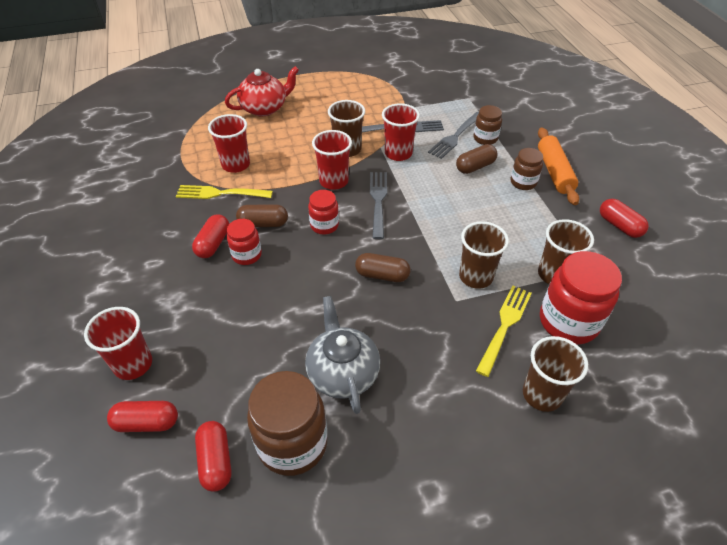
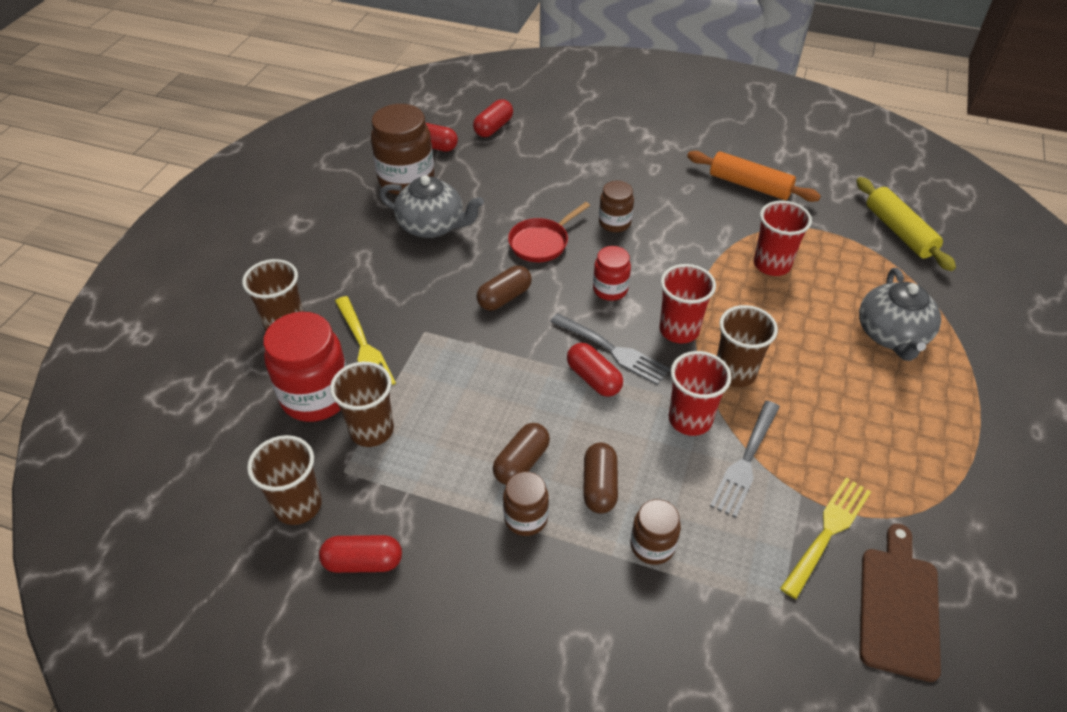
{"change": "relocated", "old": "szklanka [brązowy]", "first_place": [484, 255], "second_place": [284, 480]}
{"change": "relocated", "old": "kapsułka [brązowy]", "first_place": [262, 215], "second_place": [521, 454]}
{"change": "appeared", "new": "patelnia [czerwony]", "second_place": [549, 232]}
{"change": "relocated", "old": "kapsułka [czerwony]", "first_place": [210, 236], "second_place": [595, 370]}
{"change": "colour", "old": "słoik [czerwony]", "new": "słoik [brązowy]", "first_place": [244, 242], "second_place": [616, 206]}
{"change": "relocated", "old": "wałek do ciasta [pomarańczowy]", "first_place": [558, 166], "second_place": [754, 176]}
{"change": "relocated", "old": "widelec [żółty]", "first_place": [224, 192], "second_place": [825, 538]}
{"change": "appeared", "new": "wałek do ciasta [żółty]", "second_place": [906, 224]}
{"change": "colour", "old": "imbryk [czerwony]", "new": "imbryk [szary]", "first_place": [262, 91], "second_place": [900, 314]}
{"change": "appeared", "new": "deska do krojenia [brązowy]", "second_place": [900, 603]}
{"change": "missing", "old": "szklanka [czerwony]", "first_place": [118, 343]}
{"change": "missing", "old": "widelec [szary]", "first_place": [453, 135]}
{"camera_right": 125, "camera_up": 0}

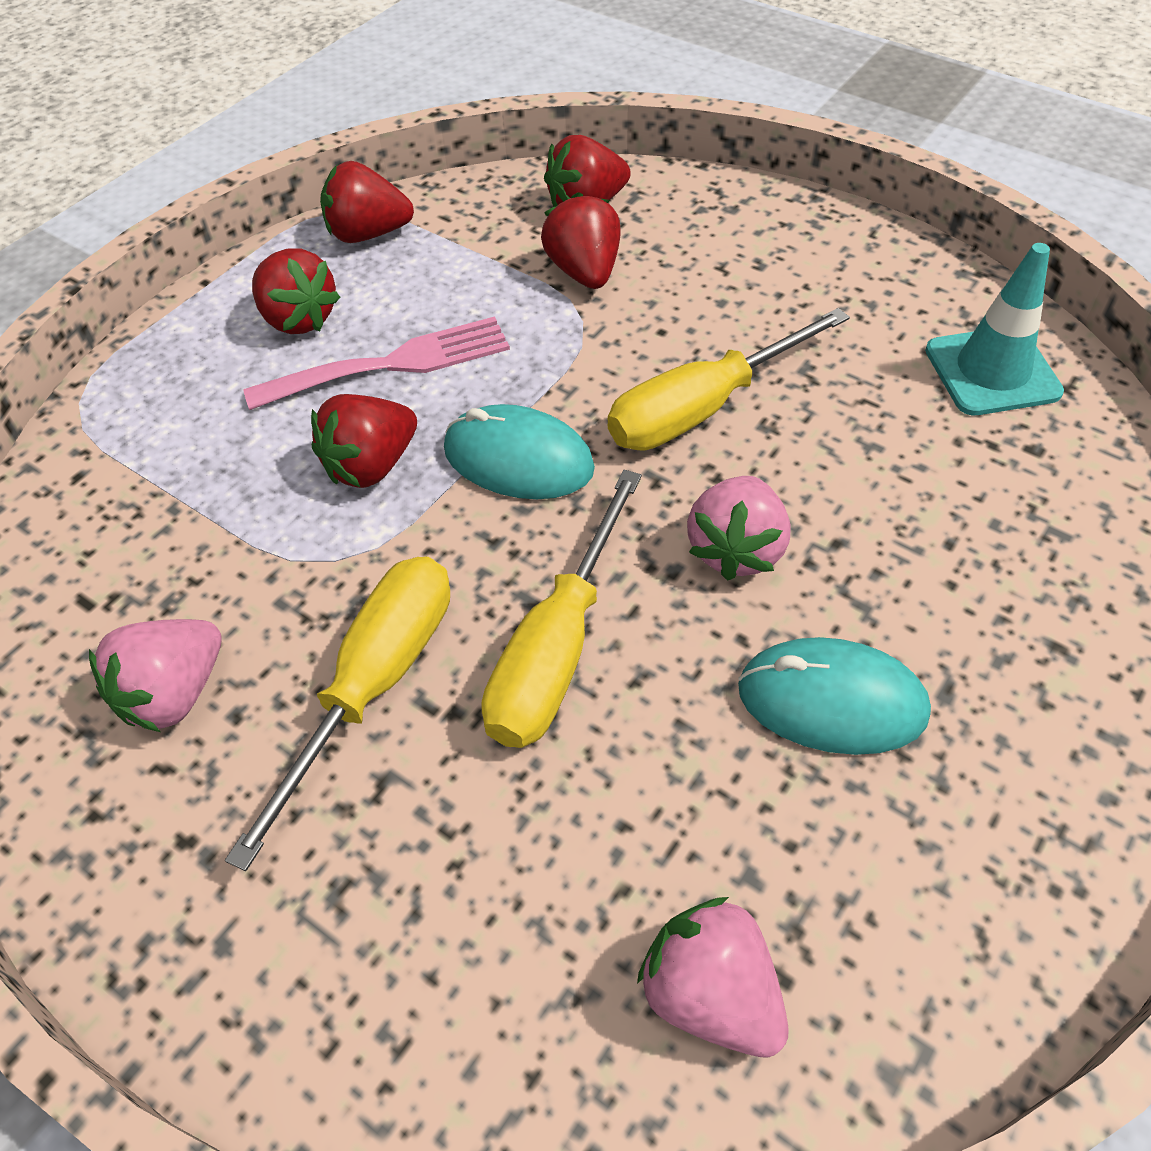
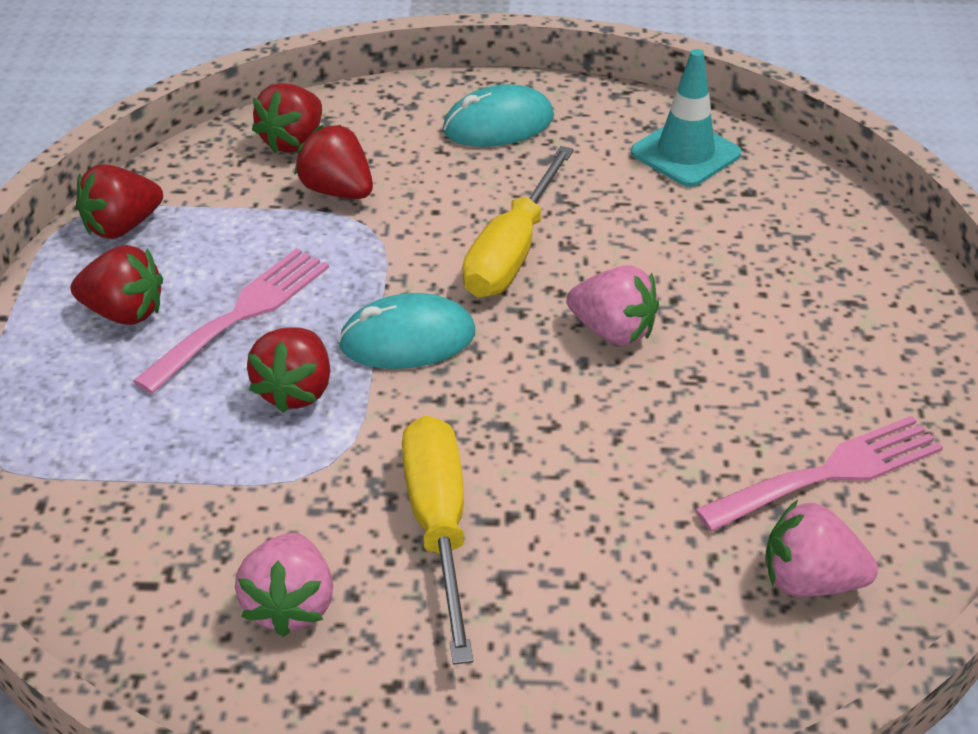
{"change": "relocated", "old": "myszka [turkusowy]", "first_place": [834, 696], "second_place": [498, 115]}
{"change": "spun", "old": "truskawka [różowy]", "first_place": [739, 528], "second_place": [613, 305], "degrees": -45}
{"change": "appeared", "new": "widelec [różowy]", "second_place": [819, 474]}
{"change": "missing", "old": "śrubokręt [żółty]", "first_place": [561, 609]}
{"camera_right": -35, "camera_up": -10}

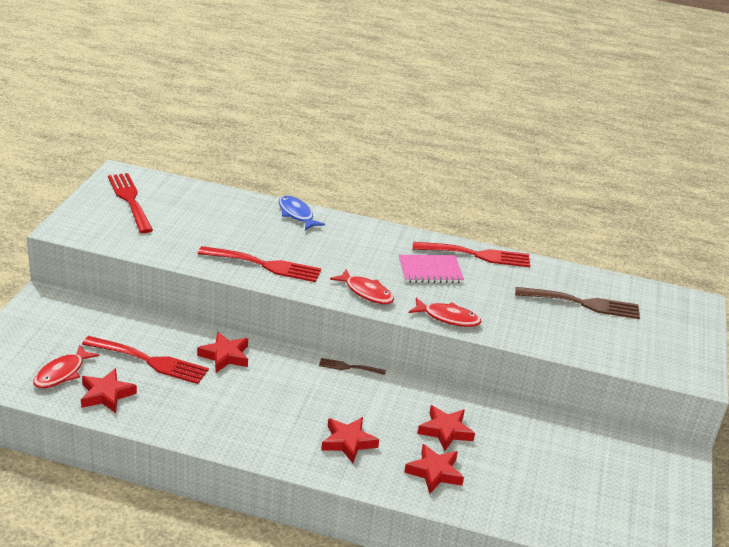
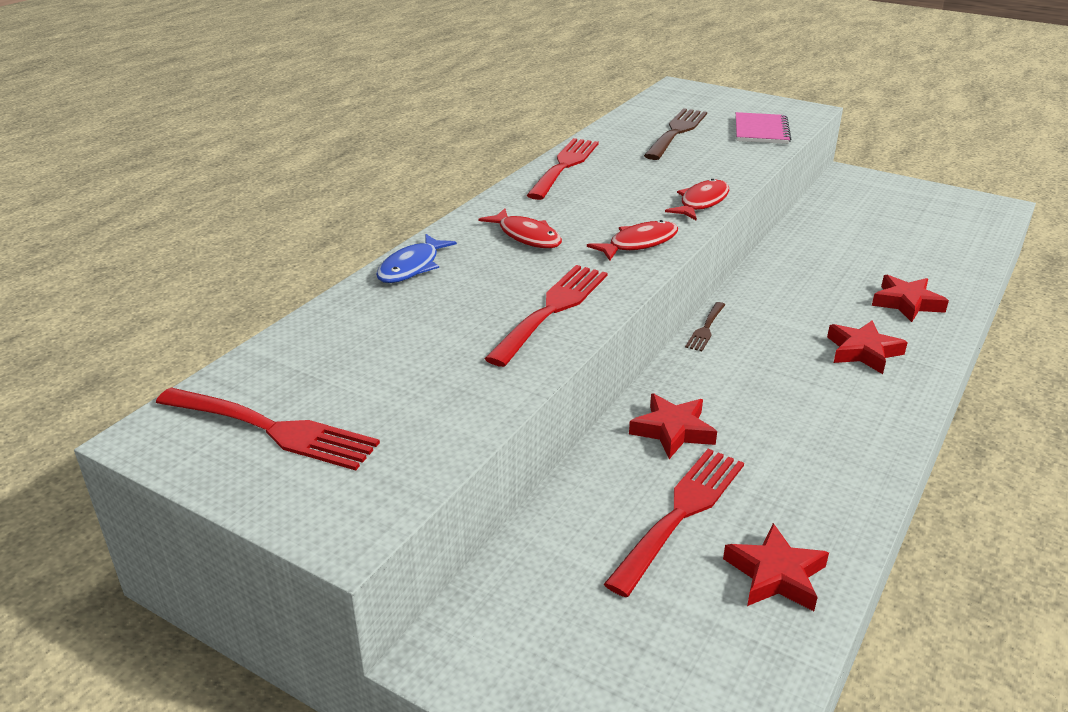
{"change": "spun", "old": "widelec [czerwony]", "first_place": [130, 203], "second_place": [268, 429], "degrees": -150}
{"change": "spun", "old": "ryba [niebieski]", "first_place": [302, 213], "second_place": [416, 258], "degrees": -45}
{"change": "relocated", "old": "ryba [czerwony]", "first_place": [66, 366], "second_place": [520, 228]}
{"change": "relocated", "old": "zeszyt [różowy]", "first_place": [431, 269], "second_place": [763, 128]}
{"change": "missing", "old": "gwiazda [czerwony]", "first_place": [446, 428]}
{"camera_right": -70, "camera_up": 0}

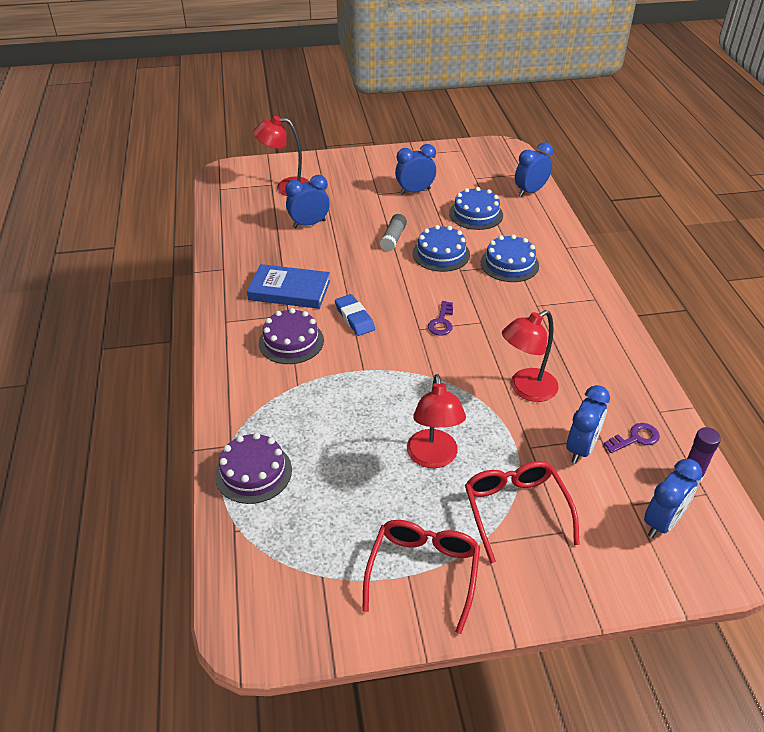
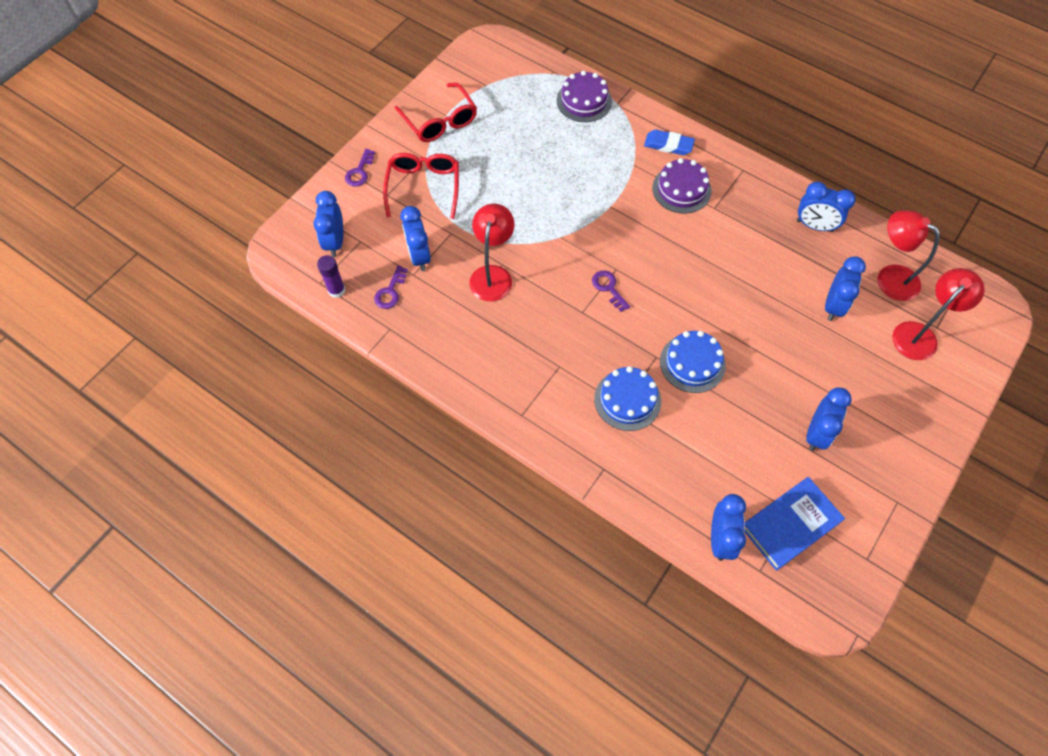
{"change": "appeared", "new": "klucz [fioletowy]", "second_place": [360, 168]}
{"change": "spun", "old": "okulary [czerwony]", "first_place": [522, 512], "second_place": [421, 186], "degrees": -120}
{"change": "relocated", "old": "gumka do mazania [niebieski]", "first_place": [355, 315], "second_place": [669, 142]}
{"change": "relocated", "old": "książka [niebieski]", "first_place": [288, 286], "second_place": [794, 524]}
{"change": "appeared", "new": "budzik [niebieski]", "second_place": [826, 207]}
{"change": "relocated", "old": "lampka [czerwony]", "first_place": [436, 421], "second_place": [908, 255]}
{"change": "missing", "old": "klej w sztyfcie [szary]", "first_place": [393, 232]}
{"change": "missing", "old": "tort [niebieski]", "first_place": [476, 208]}
{"camera_right": 135, "camera_up": 20}

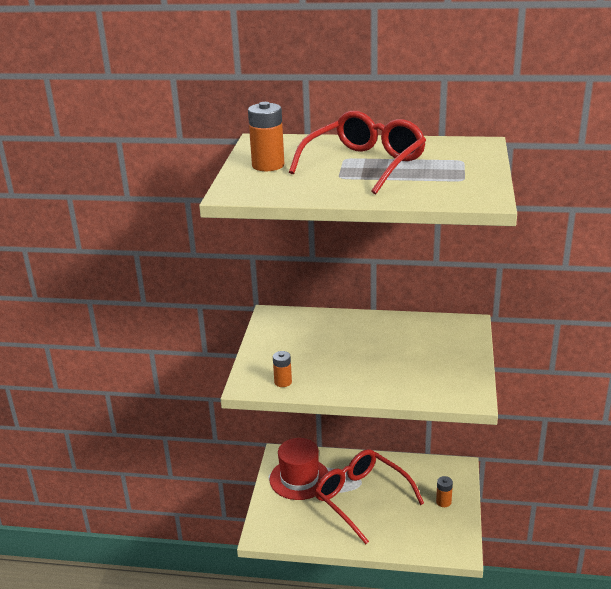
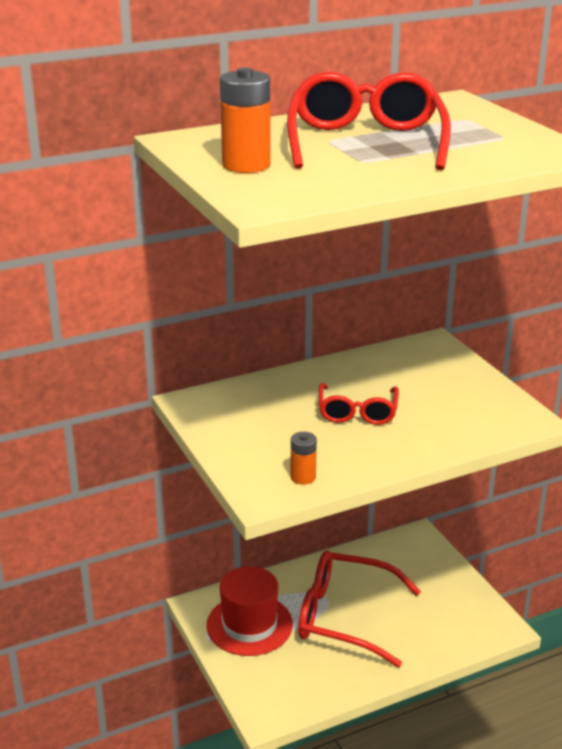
{"change": "appeared", "new": "okulary [czerwony]", "second_place": [359, 404]}
{"change": "missing", "old": "bateria [pomarańczowy]", "first_place": [444, 491]}
{"camera_right": -35, "camera_up": 0}

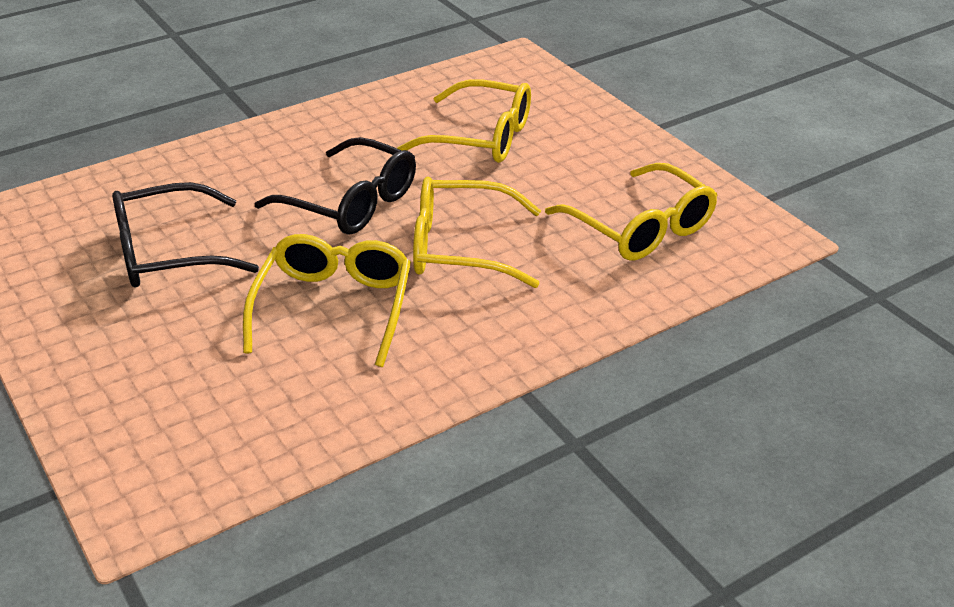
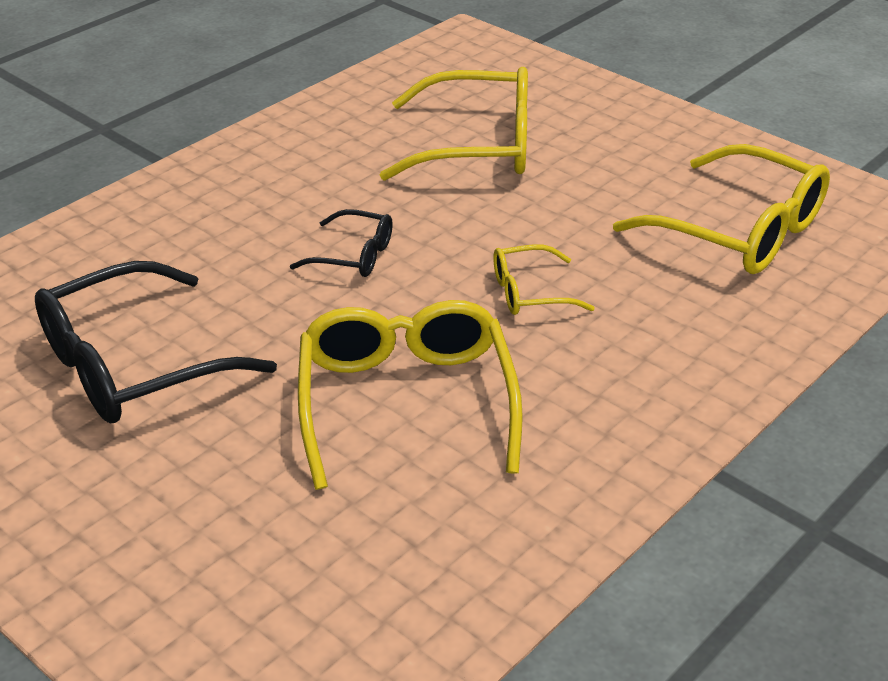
{"change": "size", "old": "okulary [czarny]", "first_place": [335, 185], "second_place": [341, 243], "factor": 0.51}
{"change": "size", "old": "okulary [żółty]", "first_place": [477, 232], "second_place": [544, 279], "factor": 0.51}
{"camera_right": -15, "camera_up": 0}

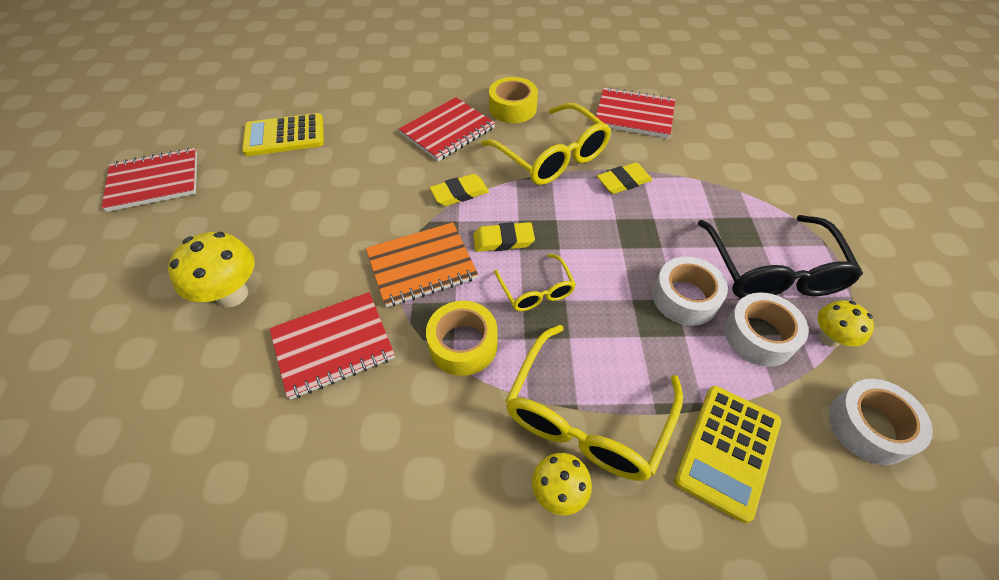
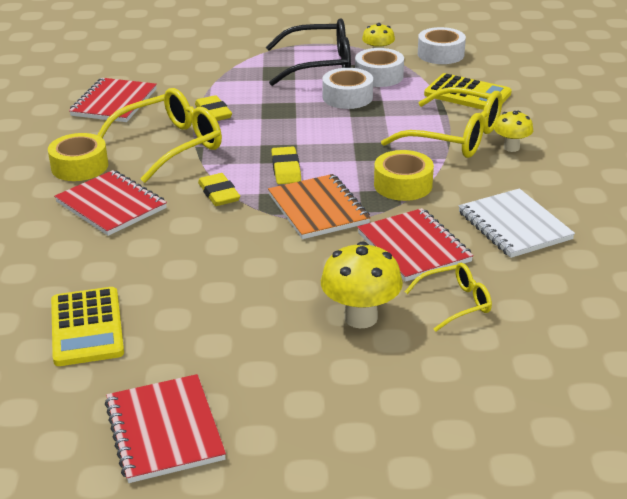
{"change": "relocated", "old": "okulary [żółty]", "first_place": [535, 282], "second_place": [448, 297]}
{"change": "appeared", "new": "zeszyt [biały]", "second_place": [516, 223]}
{"camera_right": -90, "camera_up": -20}

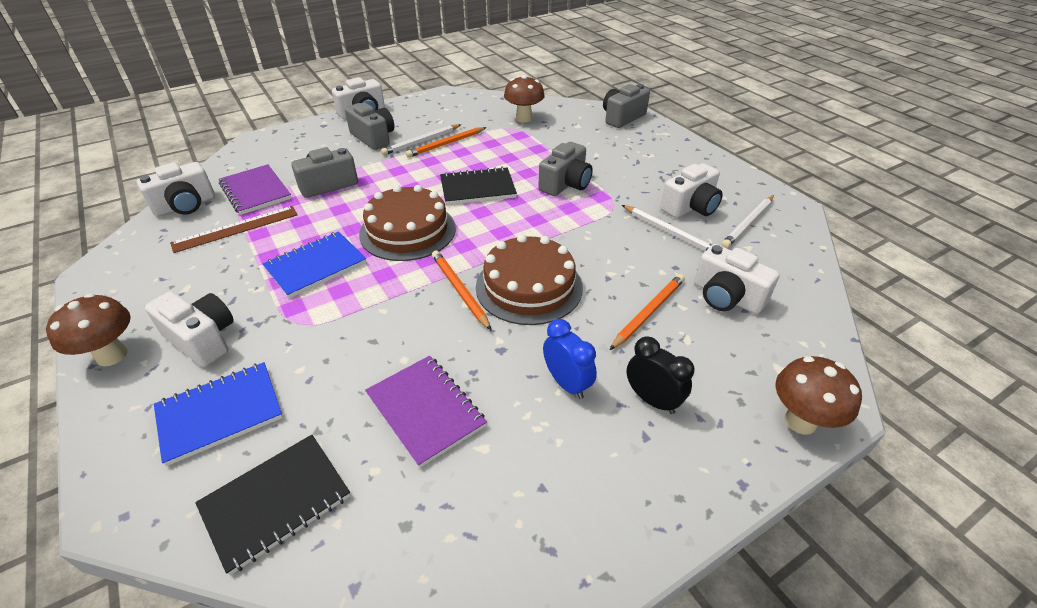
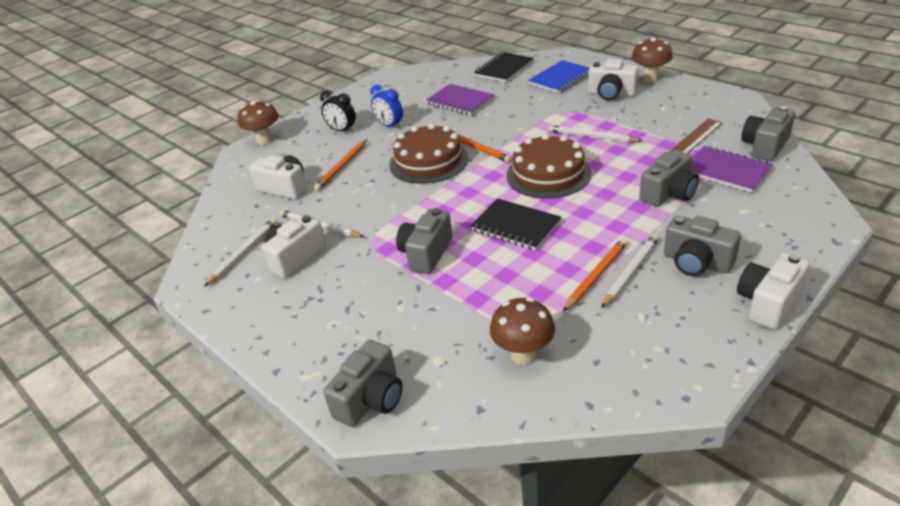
{"change": "spun", "old": "zeszyt [czarny]", "first_place": [478, 186], "second_place": [516, 224], "degrees": 60}
{"change": "exchanged", "old": "zeszyt [niebieski]", "new": "ołówek [biały]", "first_place": [314, 264], "second_place": [595, 134]}
{"change": "colour", "old": "aparat fotograficzny [biały]", "new": "aparat fotograficzny [szary]", "first_place": [176, 189], "second_place": [768, 133]}
{"camera_right": 170, "camera_up": -5}

